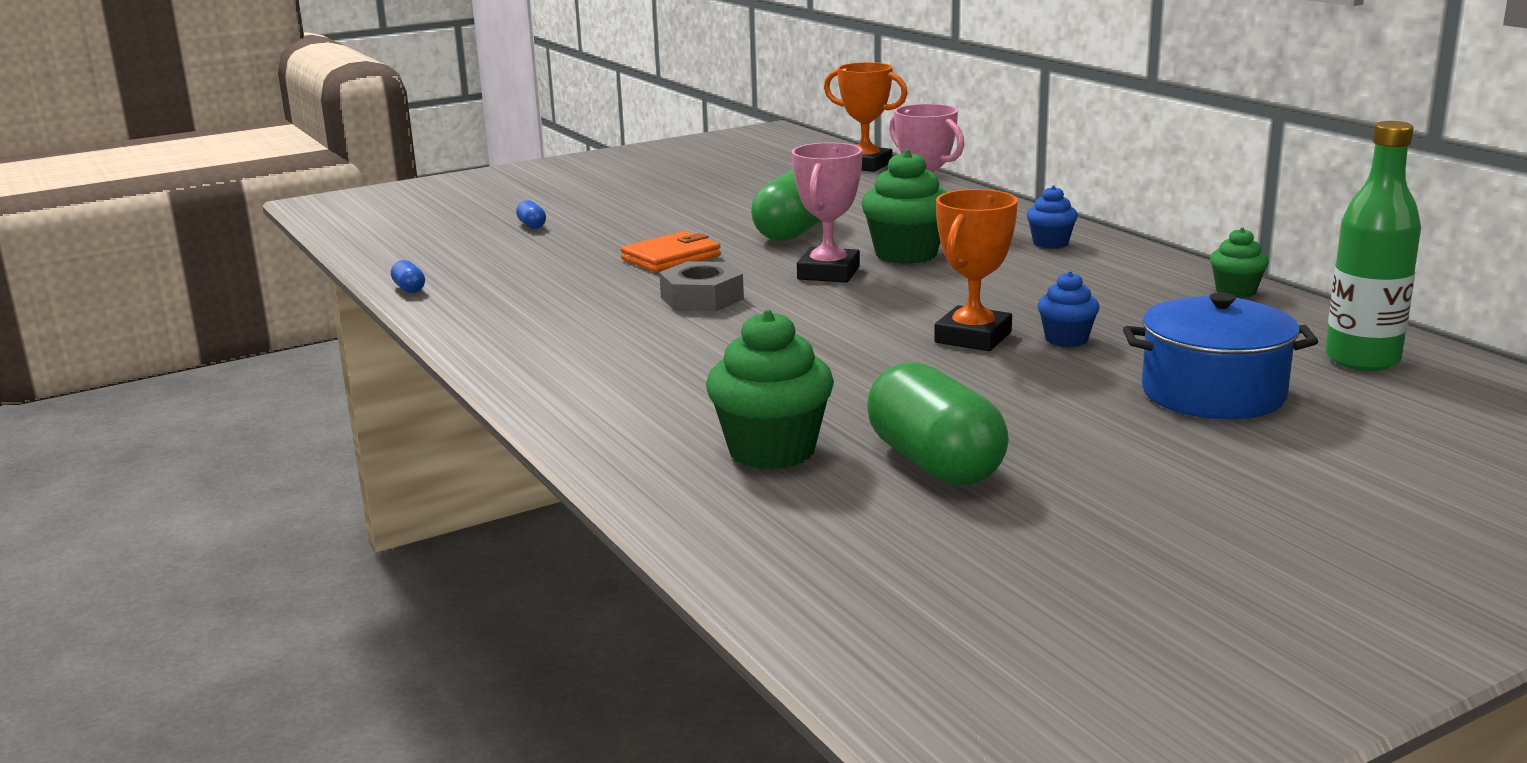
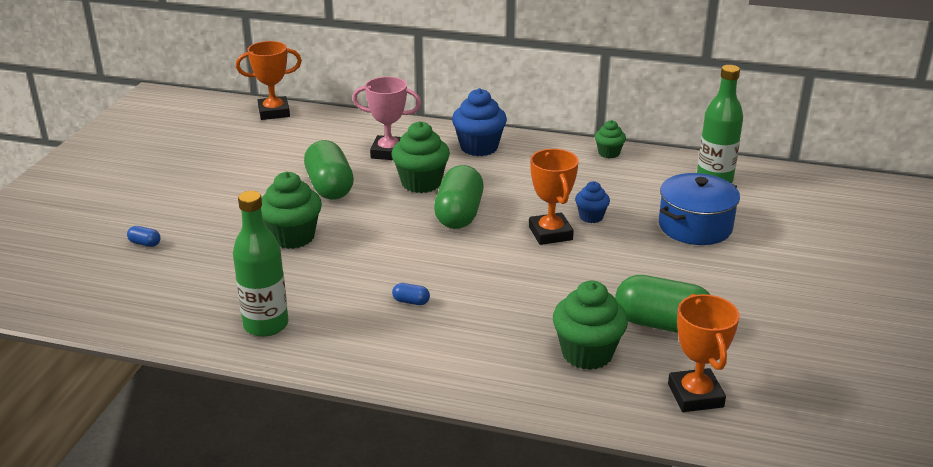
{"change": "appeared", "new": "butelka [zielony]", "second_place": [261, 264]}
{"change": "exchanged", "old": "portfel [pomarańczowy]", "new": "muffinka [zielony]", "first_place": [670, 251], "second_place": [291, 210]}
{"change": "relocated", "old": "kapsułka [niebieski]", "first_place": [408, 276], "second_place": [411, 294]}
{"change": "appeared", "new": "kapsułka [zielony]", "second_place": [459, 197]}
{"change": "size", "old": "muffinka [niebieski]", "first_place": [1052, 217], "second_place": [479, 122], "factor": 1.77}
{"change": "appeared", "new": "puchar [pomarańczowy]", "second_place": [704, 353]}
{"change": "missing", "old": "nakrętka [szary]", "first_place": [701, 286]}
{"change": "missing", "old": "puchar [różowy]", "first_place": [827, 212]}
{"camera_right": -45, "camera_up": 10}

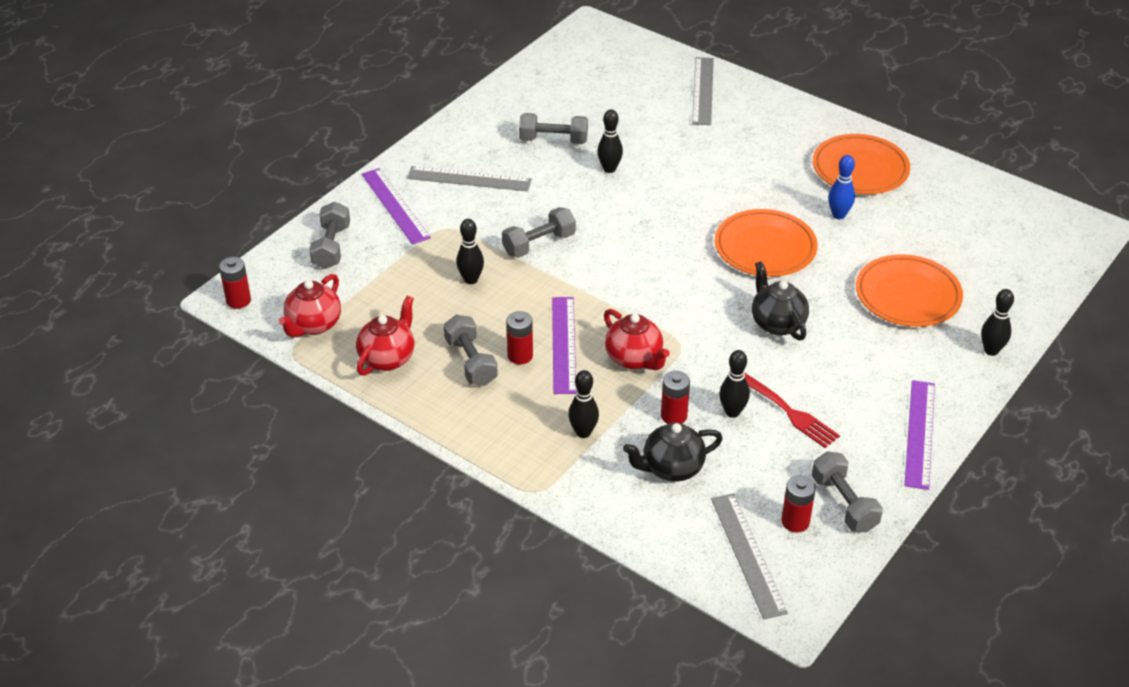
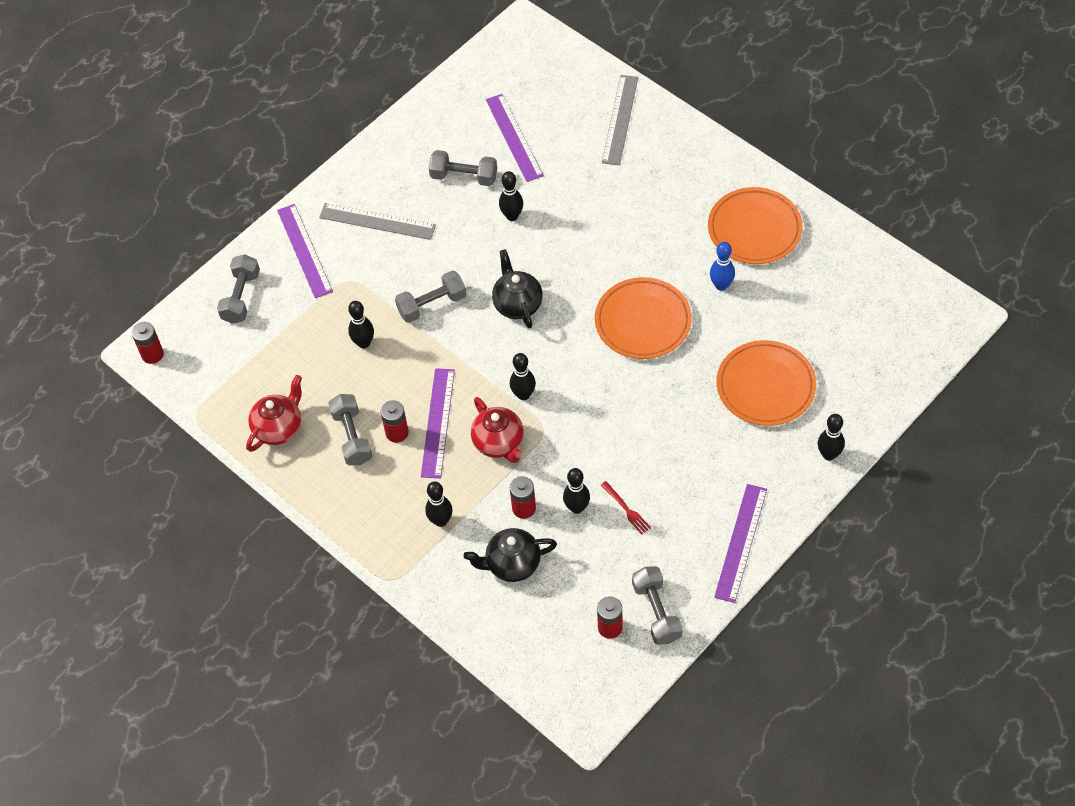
{"change": "appeared", "new": "linijka [fioletowy]", "second_place": [515, 138]}
{"change": "relocated", "old": "imbryk [czarny]", "first_place": [780, 300], "second_place": [517, 288]}
{"change": "appeared", "new": "kręgiel [czarny]", "second_place": [523, 376]}
{"change": "size", "old": "widelec [czerwony]", "first_place": [792, 410], "second_place": [626, 508], "factor": 0.59}
{"change": "missing", "old": "imbryk [czerwony]", "first_place": [310, 306]}
{"change": "missing", "old": "linijka [szary]", "first_place": [749, 556]}
{"camera_right": 10, "camera_up": 15}

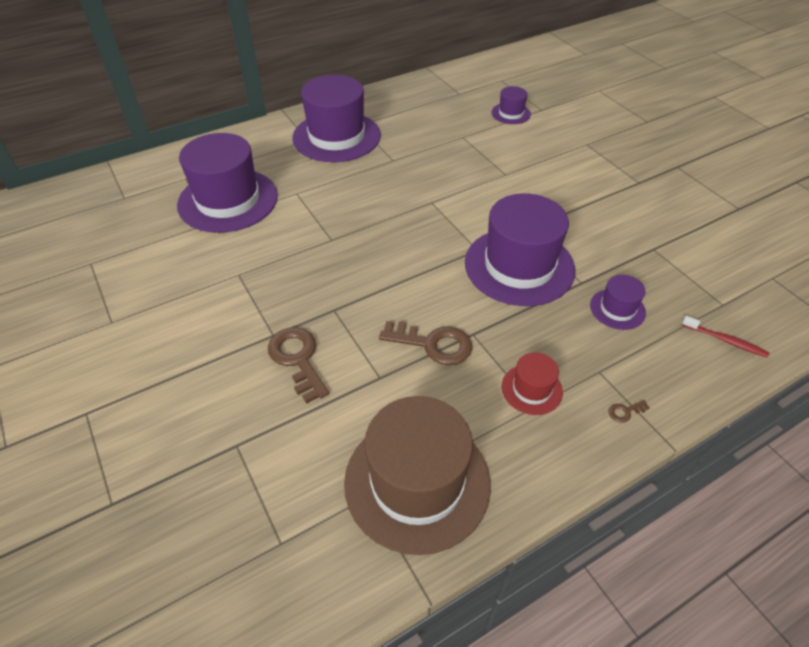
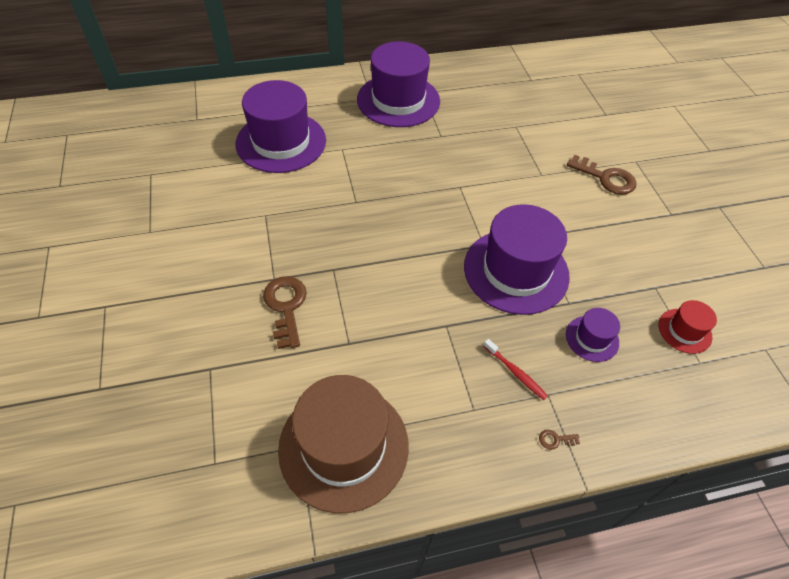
{"change": "relocated", "old": "szczoteczka do zębów [czerwony]", "first_place": [725, 337], "second_place": [516, 369]}
{"change": "relocated", "old": "klucz [brązowy]", "first_place": [425, 343], "second_place": [601, 175]}
{"change": "relocated", "old": "kapelusz [czerwony]", "first_place": [532, 384], "second_place": [688, 327]}
{"change": "missing", "old": "kapelusz [fioletowy]", "first_place": [511, 105]}
{"camera_right": 15, "camera_up": 5}

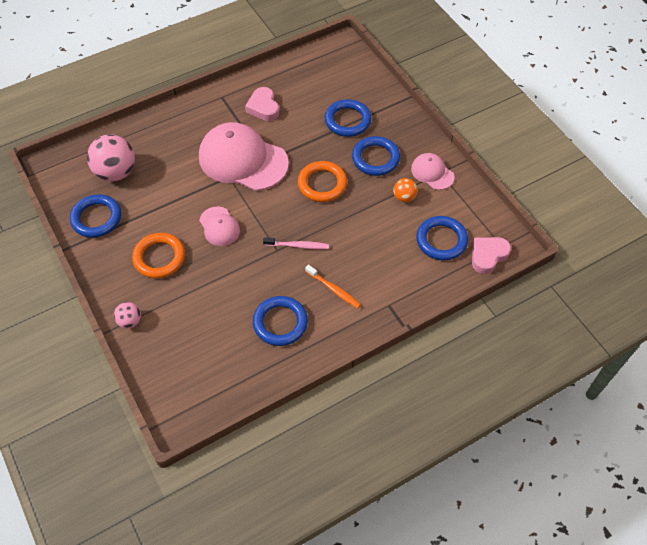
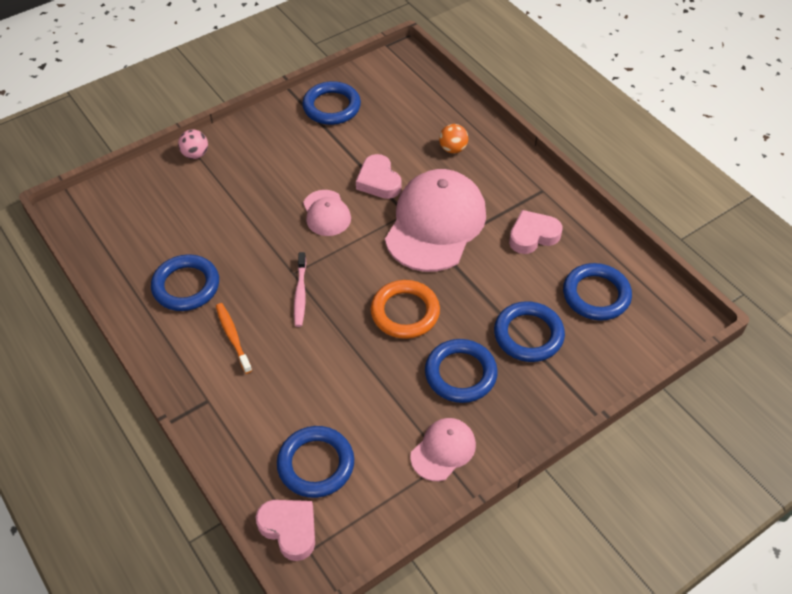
{"change": "spun", "old": "szczoteczka do zębów [pomarańczowy]", "first_place": [333, 287], "second_place": [234, 338], "degrees": 120}
{"change": "spun", "old": "czapka [różowy]", "first_place": [219, 226], "second_place": [327, 213], "degrees": -75}
{"change": "appeared", "new": "serce [różowy]", "second_place": [379, 176]}
{"change": "relocated", "old": "piłka [pomarańczowy]", "first_place": [405, 190], "second_place": [453, 138]}
{"change": "appeared", "new": "pierścień [niebieski]", "second_place": [597, 292]}
{"change": "missing", "old": "piłka [różowy]", "first_place": [111, 157]}
{"change": "missing", "old": "pierścień [pomarańczowy]", "first_place": [158, 256]}
{"camera_right": 85, "camera_up": -5}

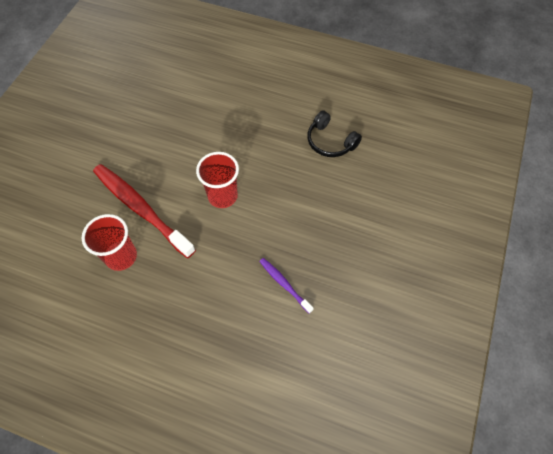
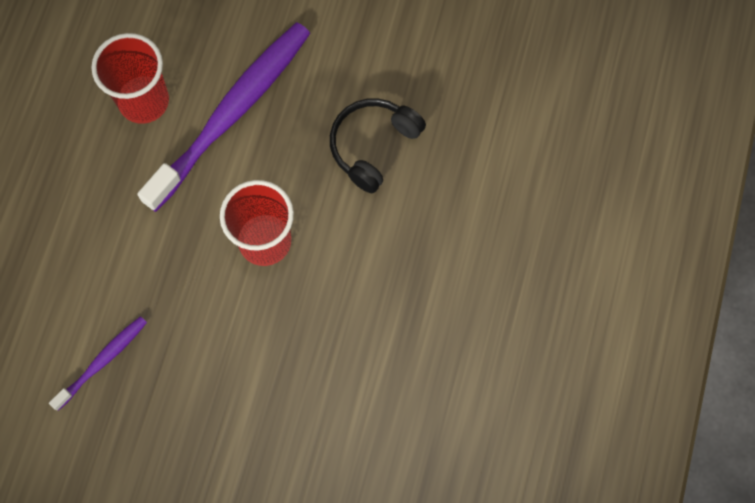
{"change": "colour", "old": "szczoteczka do zębów [czerwony]", "new": "szczoteczka do zębów [fioletowy]", "first_place": [144, 211], "second_place": [223, 117]}
{"change": "relocated", "old": "słuchawki [czarny]", "first_place": [334, 133], "second_place": [378, 145]}
{"camera_right": 85, "camera_up": 10}

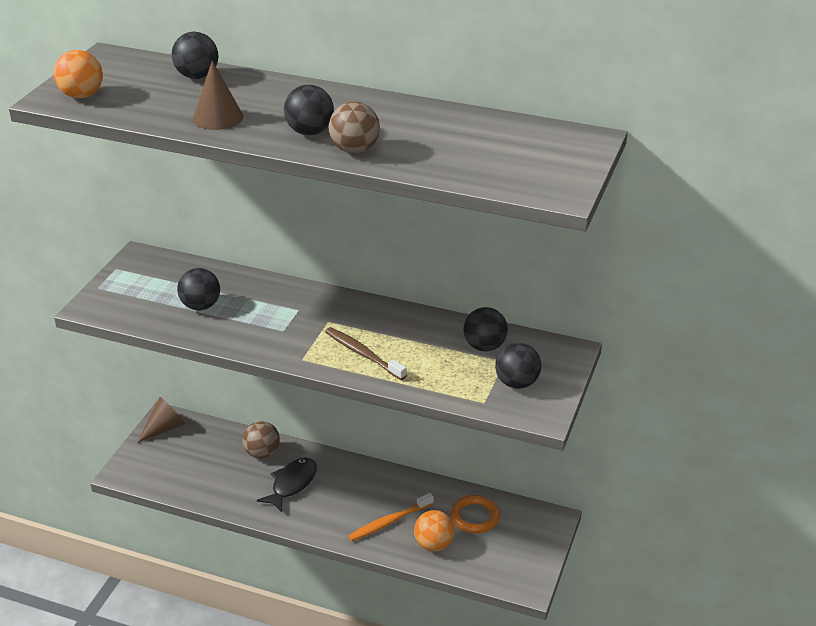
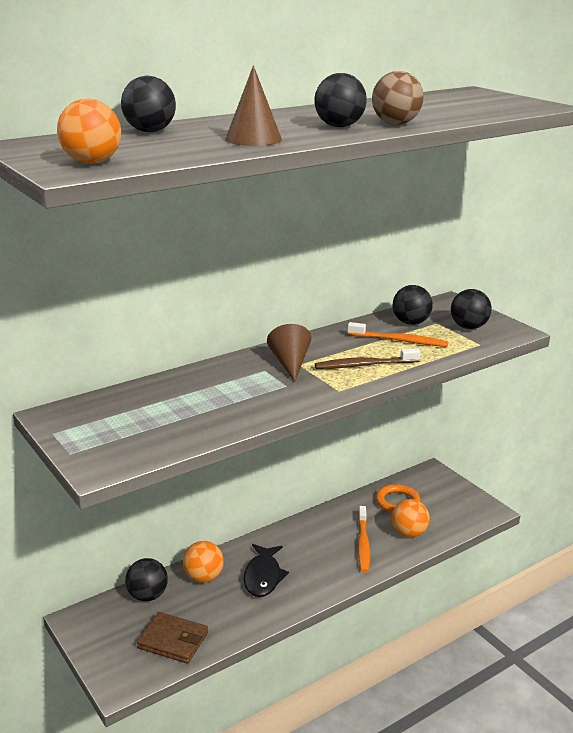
{"change": "relocated", "old": "piłka [czarny]", "first_place": [198, 289], "second_place": [146, 579]}
{"change": "appeared", "new": "portfel [brązowy]", "second_place": [172, 638]}
{"change": "colour", "old": "piłka [brązowy]", "new": "piłka [pomarańczowy]", "first_place": [261, 440], "second_place": [203, 562]}
{"change": "spun", "old": "ryba [czarny]", "first_place": [287, 485], "second_place": [266, 570], "degrees": -150}
{"change": "relocated", "old": "stożek [brązowy]", "first_place": [161, 420], "second_place": [289, 353]}
{"change": "appeared", "new": "szczoteczka do zębów [pomarańczowy]", "second_place": [398, 334]}
{"camera_right": -55, "camera_up": -10}

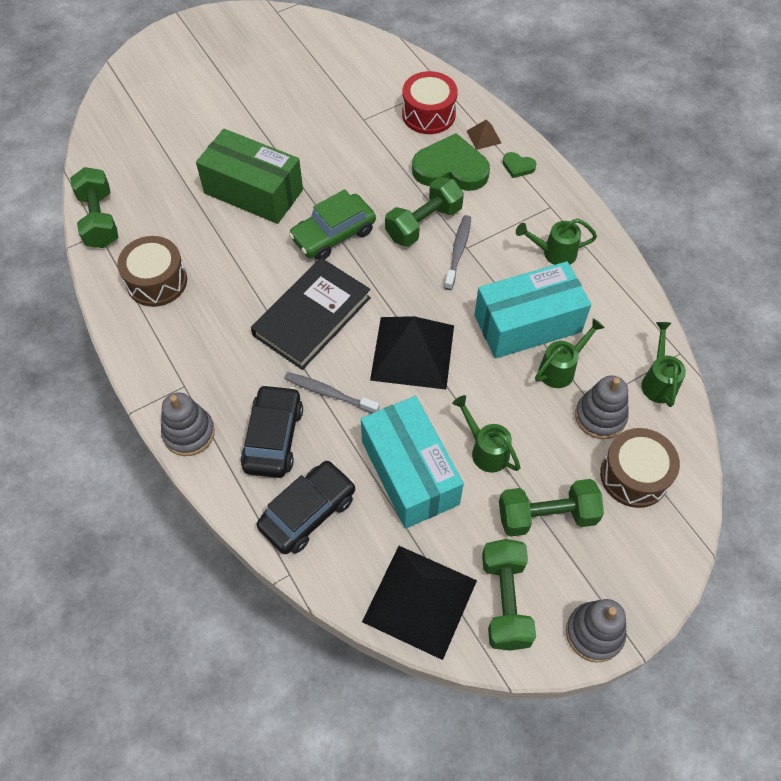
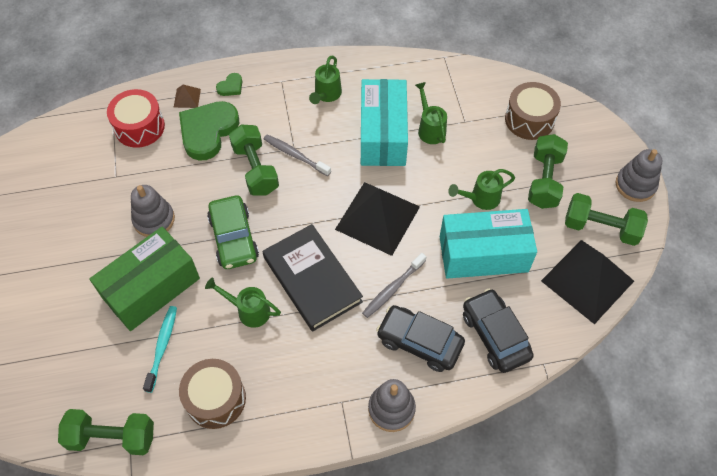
{"change": "relocated", "old": "zabawka nakładanka [szary]", "first_place": [602, 407], "second_place": [153, 211]}
{"change": "appeared", "new": "szczoteczka do zębów [turkusowy]", "second_place": [160, 349]}
{"change": "relocated", "old": "konewka [zielony]", "first_place": [663, 364], "second_place": [243, 302]}
{"camera_right": -70, "camera_up": 0}

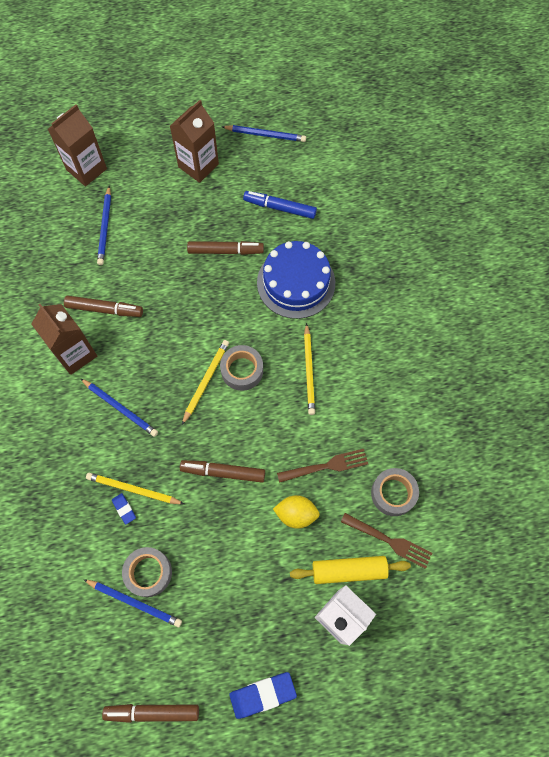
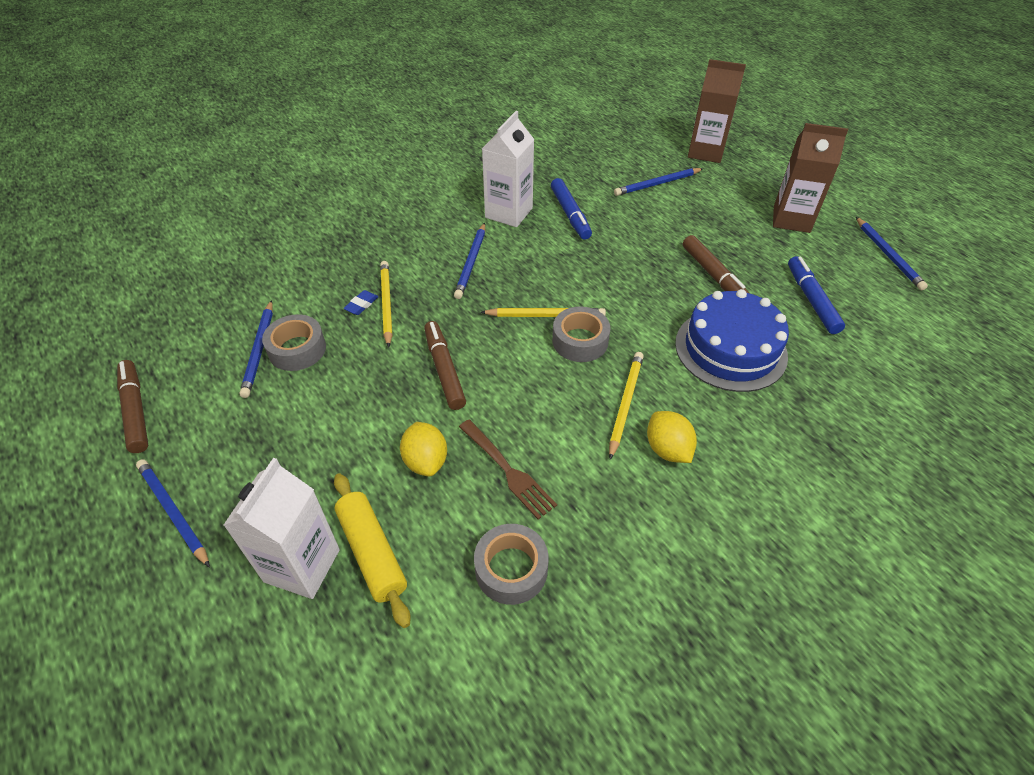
{"change": "exchanged", "old": "gumka do mazania [niebieski]", "new": "ołówek [niebieski]", "first_place": [263, 695], "second_place": [173, 513]}
{"change": "colour", "old": "karton mleka [brązowy]", "new": "karton mleka [biały]", "first_place": [64, 339], "second_place": [508, 169]}
{"change": "colour", "old": "flamaster [brązowy]", "new": "flamaster [niebieski]", "first_place": [103, 306], "second_place": [571, 209]}
{"change": "spun", "old": "ołówek [żółty]", "first_place": [309, 369], "second_place": [626, 406], "degrees": 135}
{"change": "appeared", "new": "cytryna [żółty]", "second_place": [672, 437]}
{"change": "missing", "old": "widelec [brązowy]", "first_place": [386, 541]}
{"camera_right": 65, "camera_up": -20}

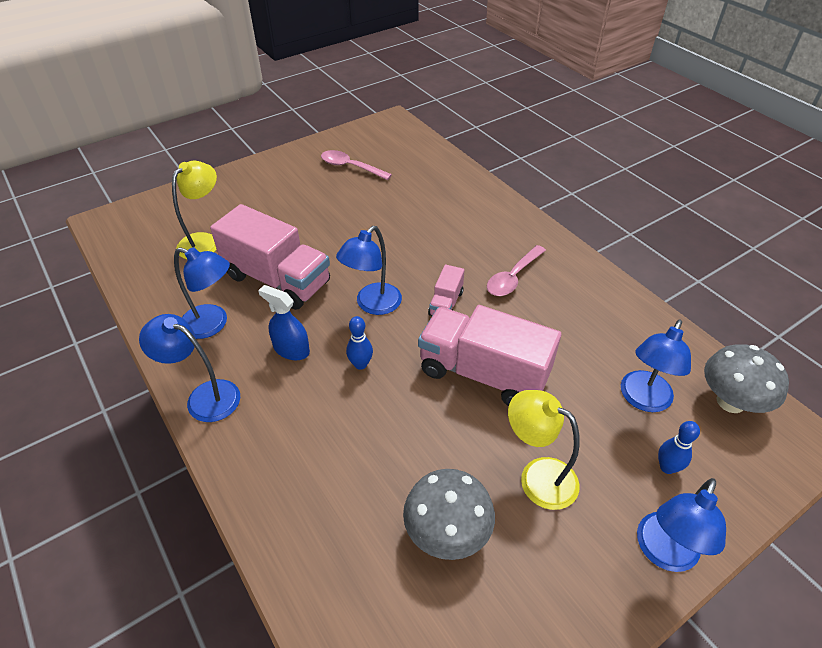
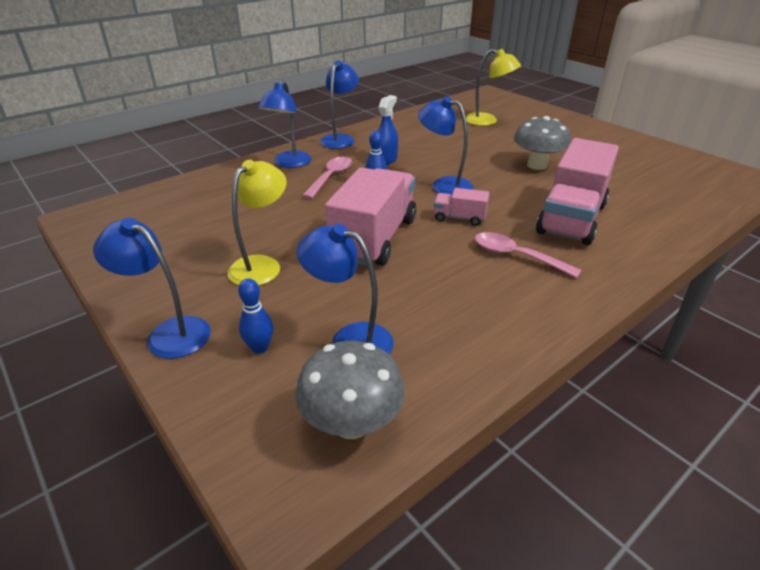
{"change": "relocated", "old": "lampka [niebieski]", "first_place": [202, 293], "second_place": [284, 124]}
{"change": "relocated", "old": "łyżka [różowy]", "first_place": [356, 165], "second_place": [327, 178]}
{"change": "relocated", "old": "grzyb [szary]", "first_place": [449, 514], "second_place": [542, 143]}
{"change": "relocated", "old": "ciężarówka [różowy]", "first_place": [270, 257], "second_place": [577, 191]}
{"camera_right": 85, "camera_up": -10}

